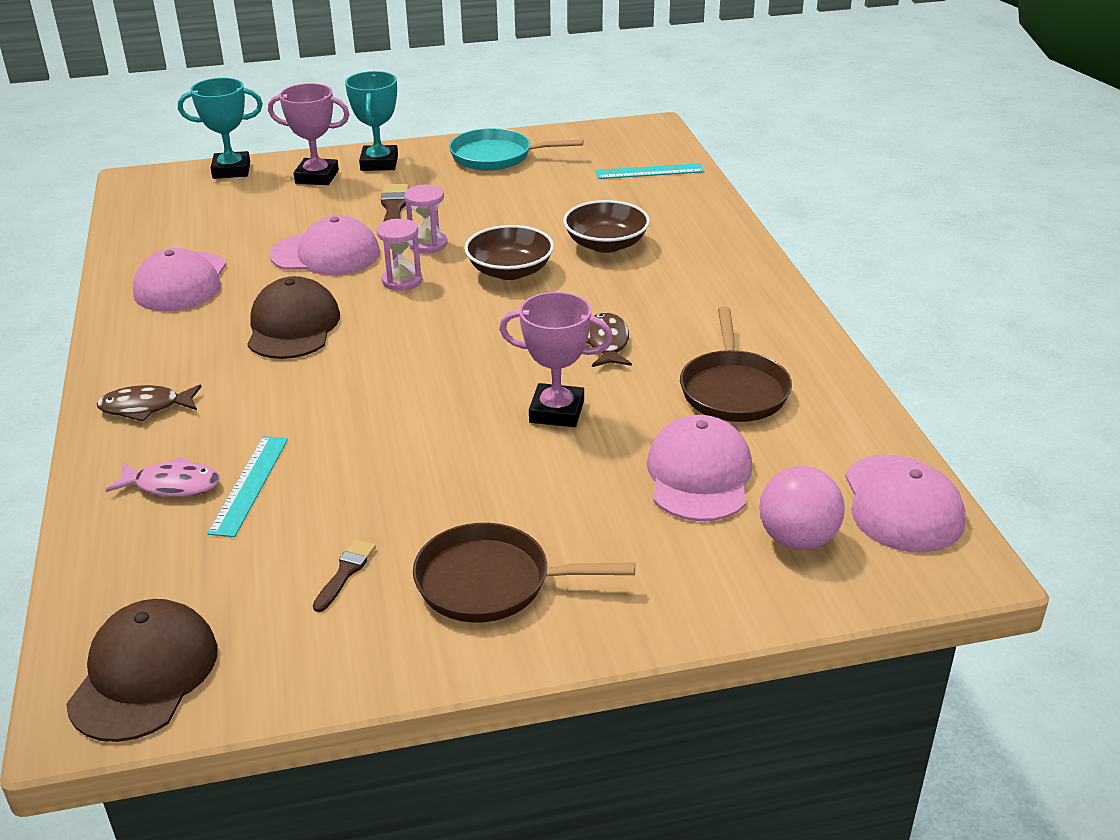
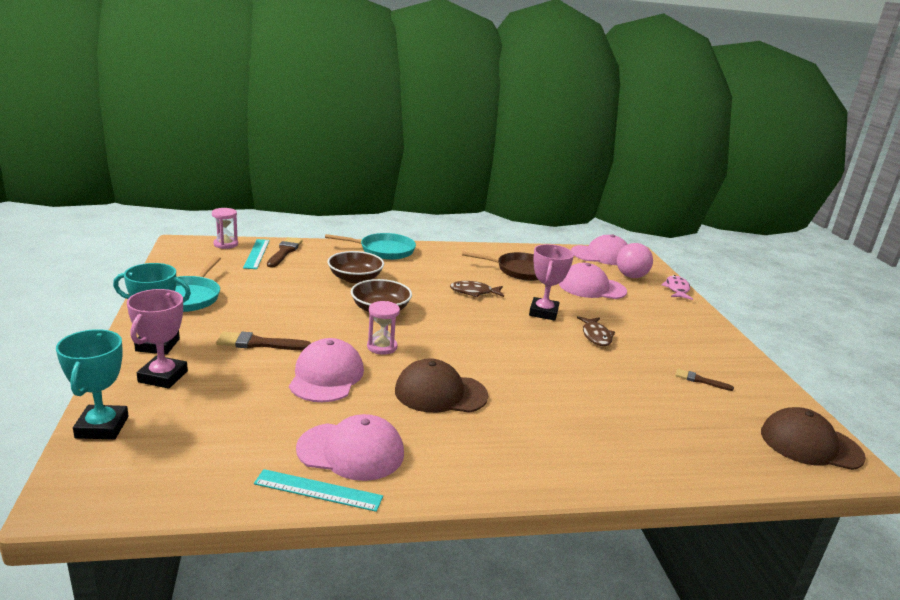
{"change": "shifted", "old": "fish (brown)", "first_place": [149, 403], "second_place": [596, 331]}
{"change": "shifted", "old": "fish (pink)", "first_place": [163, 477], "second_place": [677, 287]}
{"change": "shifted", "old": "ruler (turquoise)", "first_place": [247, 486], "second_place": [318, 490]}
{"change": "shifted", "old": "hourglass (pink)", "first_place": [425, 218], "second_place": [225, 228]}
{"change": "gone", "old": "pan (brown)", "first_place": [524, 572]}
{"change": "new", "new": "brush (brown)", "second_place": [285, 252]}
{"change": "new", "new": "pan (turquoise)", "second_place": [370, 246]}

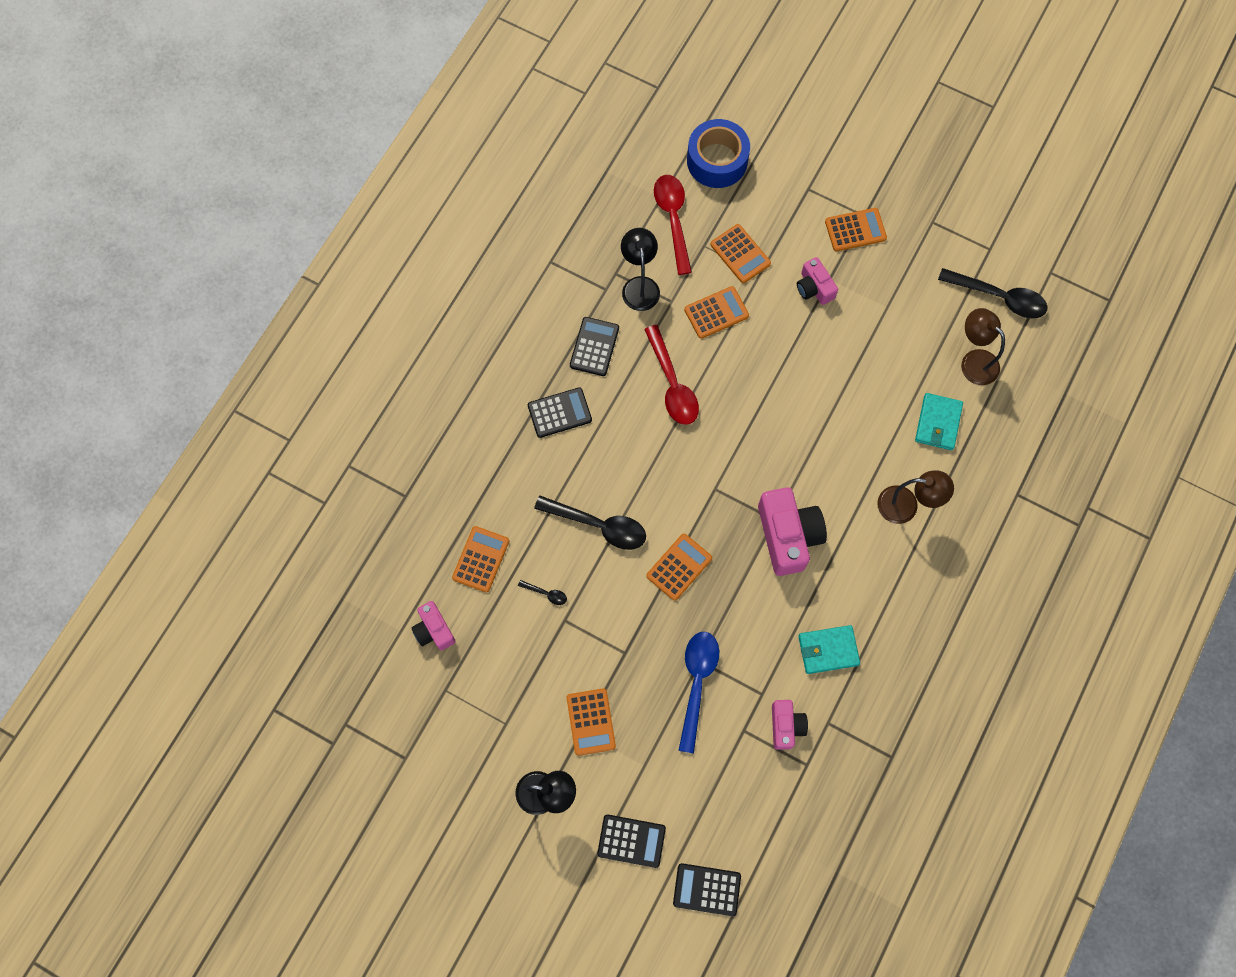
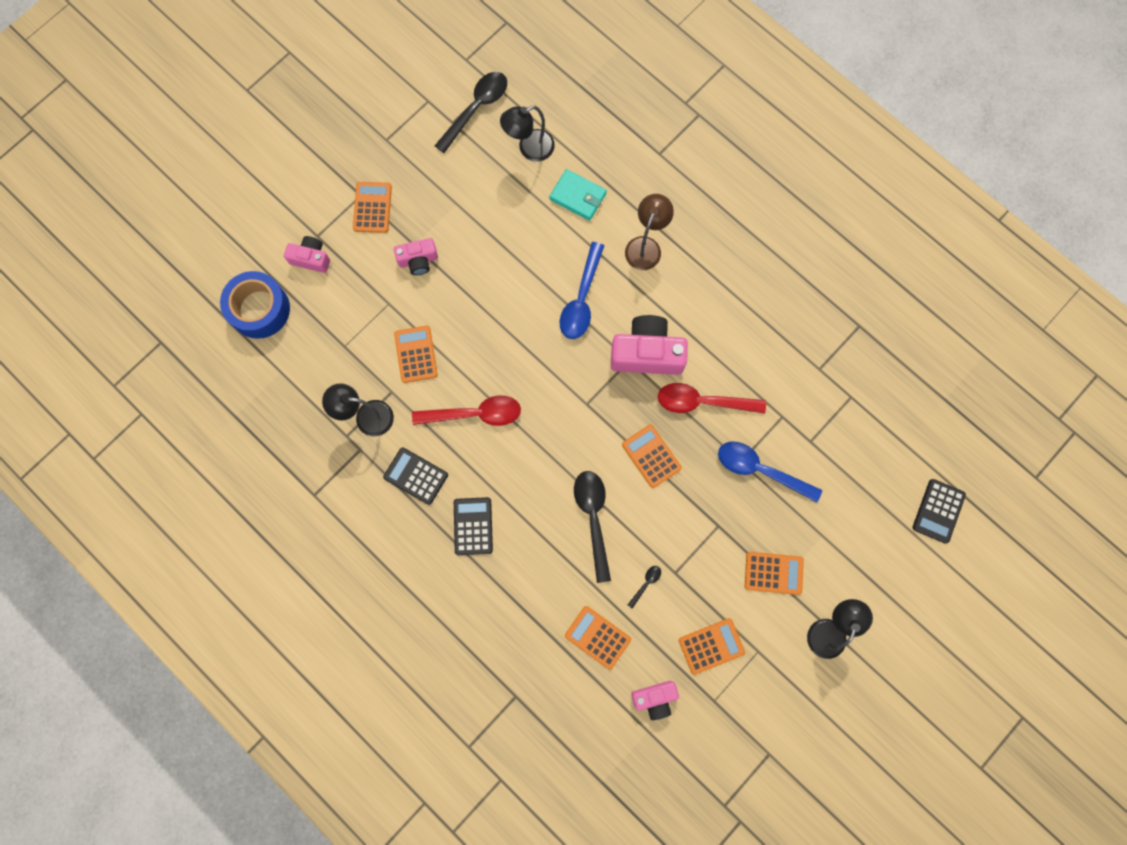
{"change": "rotated", "old": "spoon (black)", "first_place": [590, 523], "second_place": [592, 527], "degrees": -45}
{"change": "gone", "old": "calculator (black)", "first_place": [631, 841]}
{"change": "shifted", "old": "spoon (red)", "first_place": [673, 225], "second_place": [712, 398]}
{"change": "shifted", "old": "calculator (orange)", "first_place": [741, 253], "second_place": [712, 646]}
{"change": "shifted", "old": "camera (pink)", "first_place": [790, 725], "second_place": [307, 254]}
{"change": "gone", "old": "wallet (turquoise)", "first_place": [829, 649]}
{"change": "repainted", "old": "lamp (brown)", "new": "lamp (black)", "first_place": [983, 346], "second_place": [527, 134]}
{"change": "new", "new": "spoon (blue)", "second_place": [581, 290]}

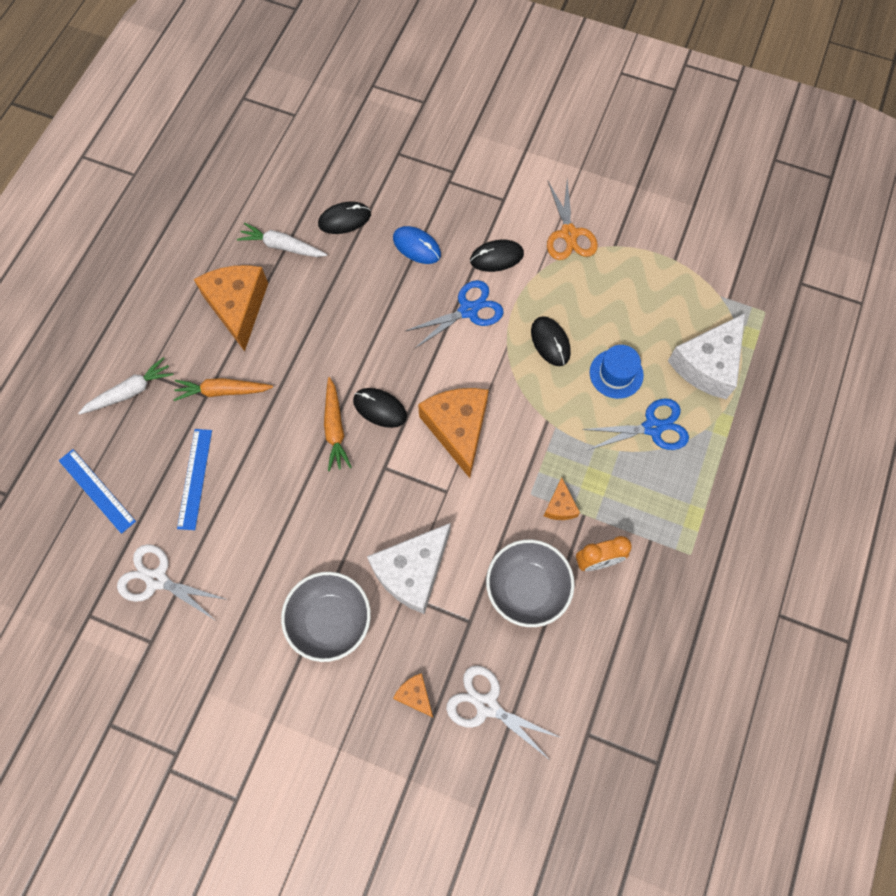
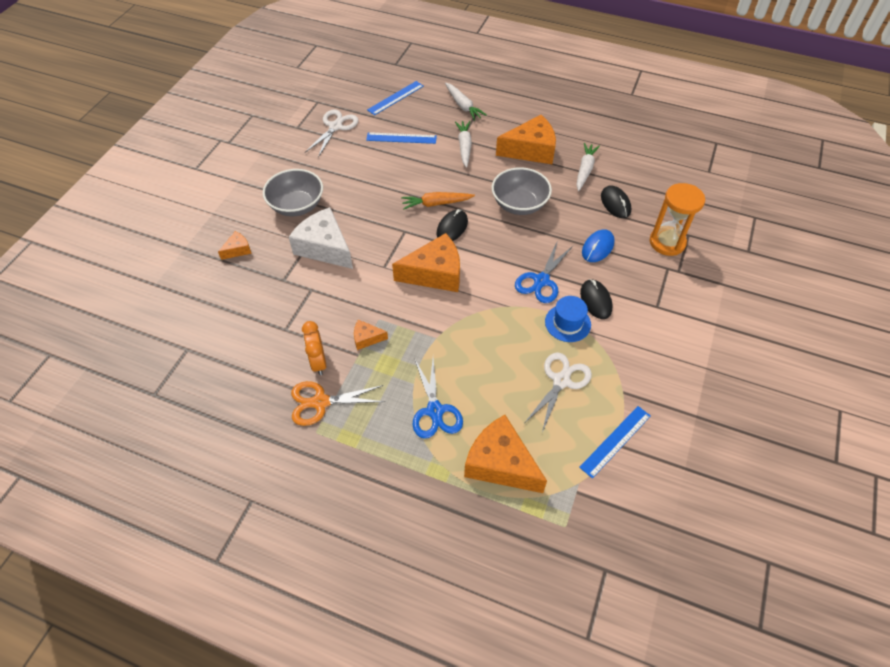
{"change": "repainted", "old": "carrot (orange)", "new": "carrot (white)", "first_place": [223, 389], "second_place": [463, 144]}
{"change": "rotated", "old": "scissors (blue)", "first_place": [455, 314], "second_place": [544, 271], "degrees": 60}
{"change": "shifted", "old": "scissors (white)", "first_place": [503, 713], "second_place": [558, 392]}
{"change": "shifted", "old": "bowl (grey)", "first_place": [530, 583], "second_place": [522, 191]}
{"change": "gone", "old": "mouse (black)", "first_place": [551, 341]}
{"change": "shifted", "old": "scissors (orange)", "first_place": [572, 220], "second_place": [338, 403]}
{"change": "shifted", "old": "hat (blue)", "first_place": [617, 372], "second_place": [568, 319]}
{"change": "repainted", "old": "cheese (white)", "new": "cheese (orange)", "first_place": [706, 356], "second_place": [505, 454]}
{"change": "new", "new": "ruler (blue)", "second_place": [615, 442]}
{"change": "new", "new": "hourglass (orange)", "second_place": [677, 219]}

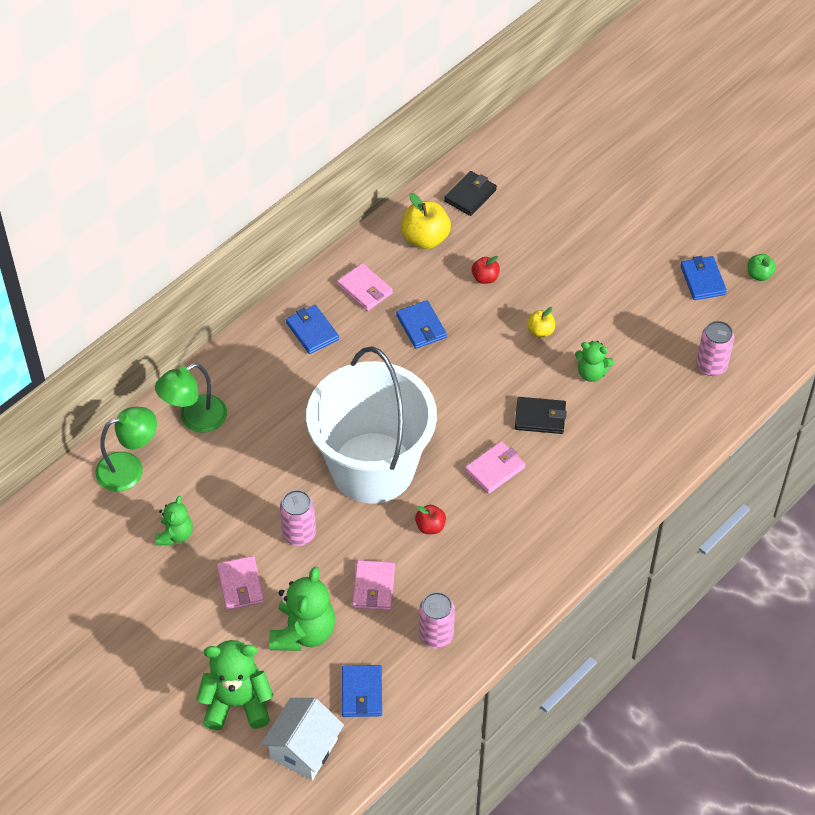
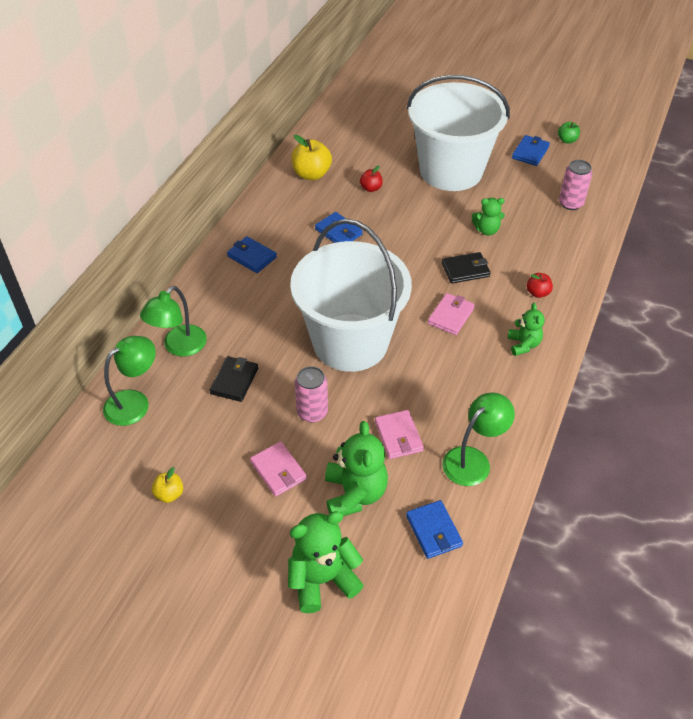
{"change": "shifted", "old": "teddy bear (green)", "first_place": [174, 520], "second_place": [526, 329]}
{"change": "gone", "old": "house (white)", "first_place": [302, 739]}
{"change": "gone", "old": "wallet (pink)", "first_place": [365, 287]}
{"change": "shifted", "old": "apple (red)", "first_place": [430, 519], "second_place": [540, 285]}
{"change": "swapped", "old": "can (pink)", "new": "lamp (green)", "first_place": [437, 620], "second_place": [478, 439]}
{"change": "shifted", "old": "wallet (black)", "first_place": [470, 193], "second_place": [234, 379]}
{"change": "shifted", "old": "apple (yellow)", "first_place": [541, 322], "second_place": [167, 485]}
{"change": "rotated", "old": "wallet (blue)", "first_place": [703, 278], "second_place": [531, 150], "degrees": 60}
{"change": "new", "new": "bucket (white)", "second_place": [458, 133]}

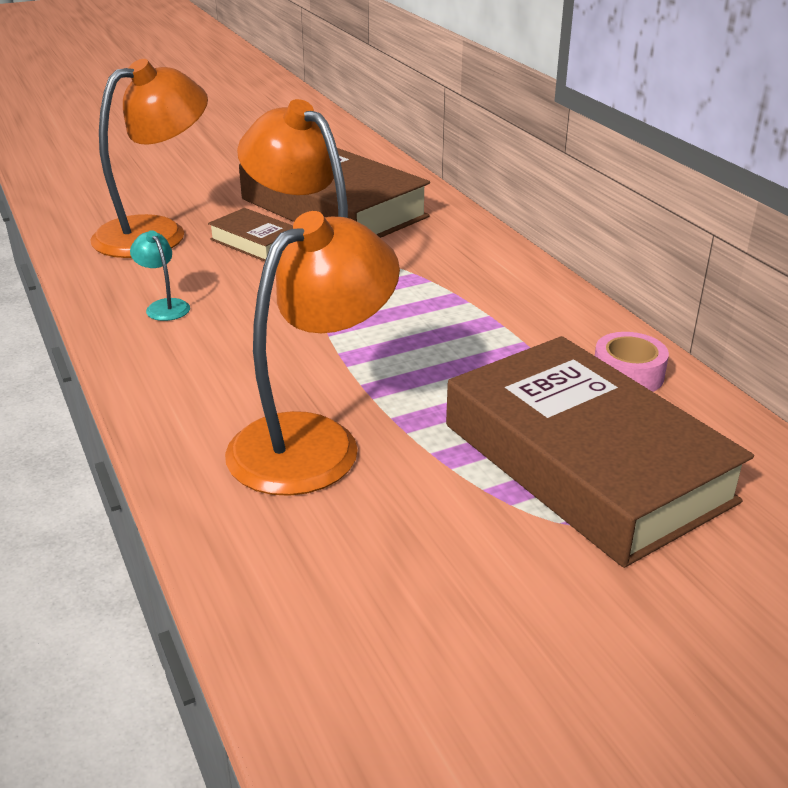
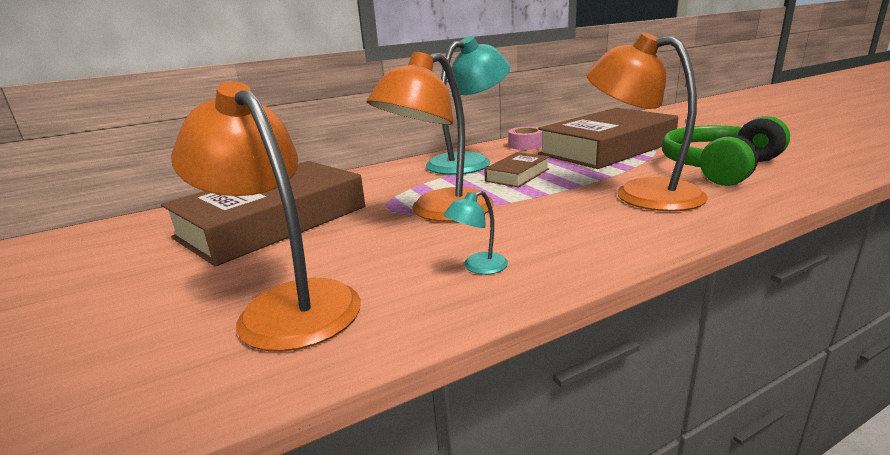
{"change": "shifted", "old": "book (brown)", "first_place": [250, 235], "second_place": [517, 169]}
{"change": "new", "new": "lamp (turquoise)", "second_place": [468, 105]}
{"change": "new", "new": "headphones (green)", "second_place": [726, 151]}

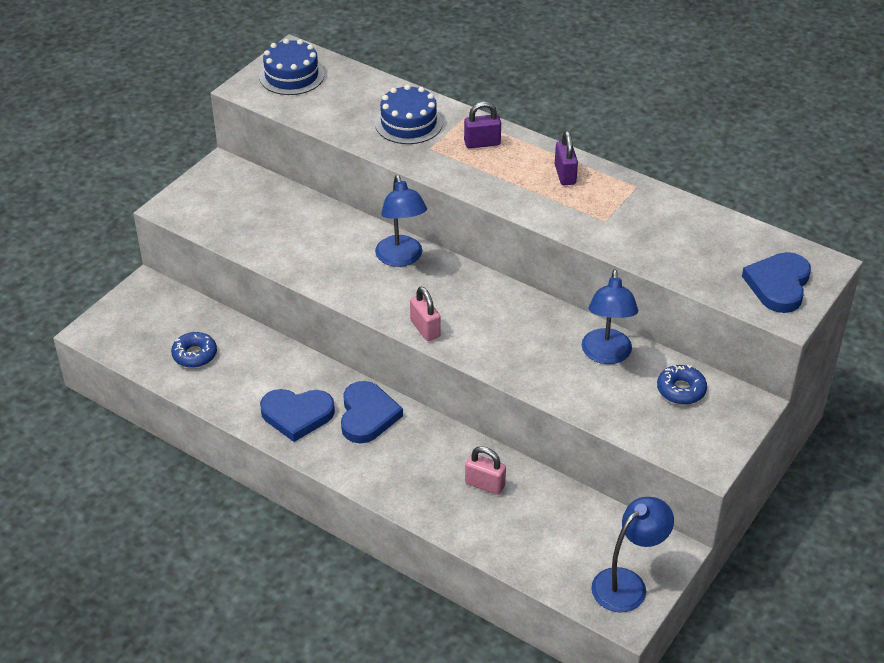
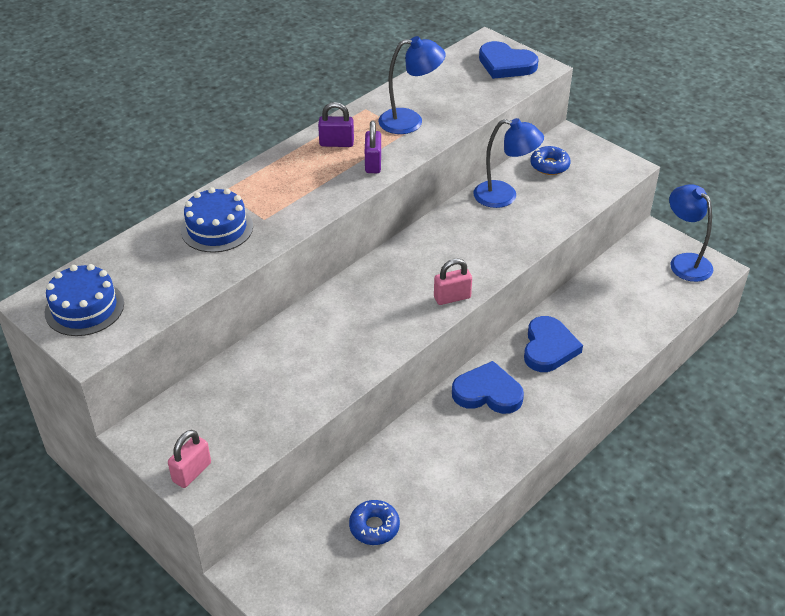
{"change": "shifted", "old": "heart (blue)", "first_place": [297, 415], "second_place": [553, 344]}
{"change": "shifted", "old": "lamp (blue)", "first_place": [401, 221], "second_place": [412, 85]}
{"change": "shifted", "old": "padlock (purple)", "first_place": [482, 125], "second_place": [373, 147]}
{"change": "shifted", "old": "padlock (pink)", "first_place": [485, 470], "second_place": [189, 459]}

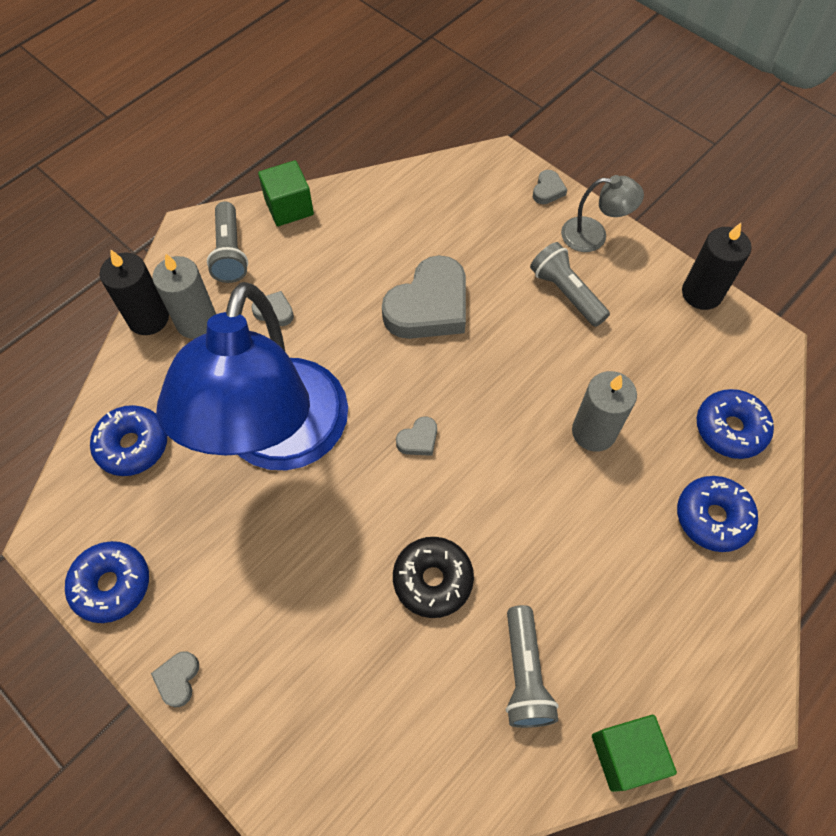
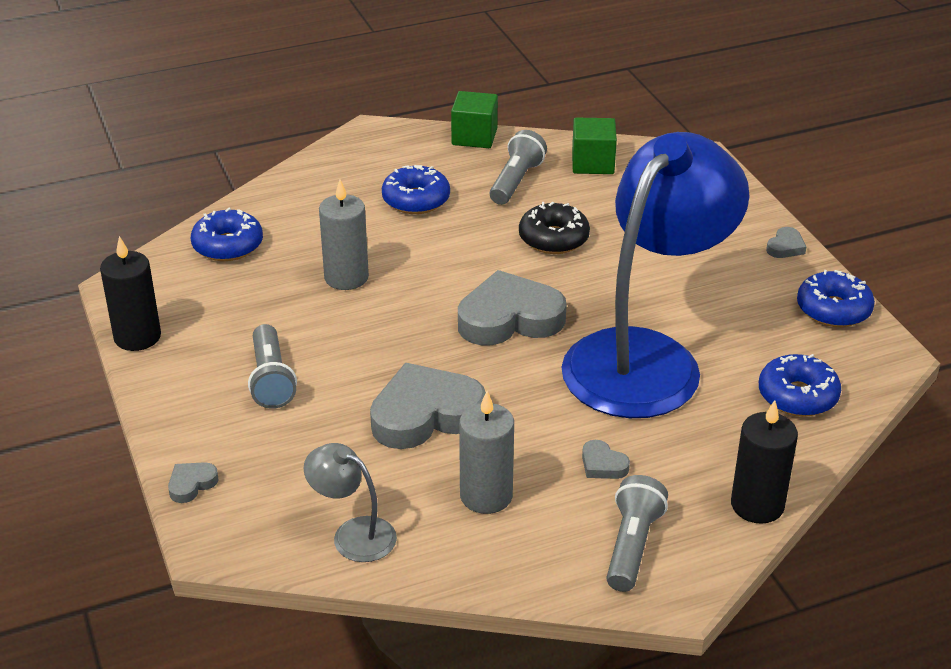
{"change": "shifted", "old": "candle (grey)", "first_place": [184, 296], "second_place": [486, 452]}
{"change": "shifted", "old": "cube (green)", "first_place": [286, 193], "second_place": [594, 146]}
{"change": "scaled", "old": "heart (grey)", "first_place": [416, 436], "second_place": [512, 307], "factor": 2.32}
{"change": "shifted", "old": "lamp (grey)", "first_place": [602, 213], "second_place": [350, 502]}
{"change": "shifted", "old": "donut (blue)", "first_place": [717, 514], "second_place": [416, 189]}

